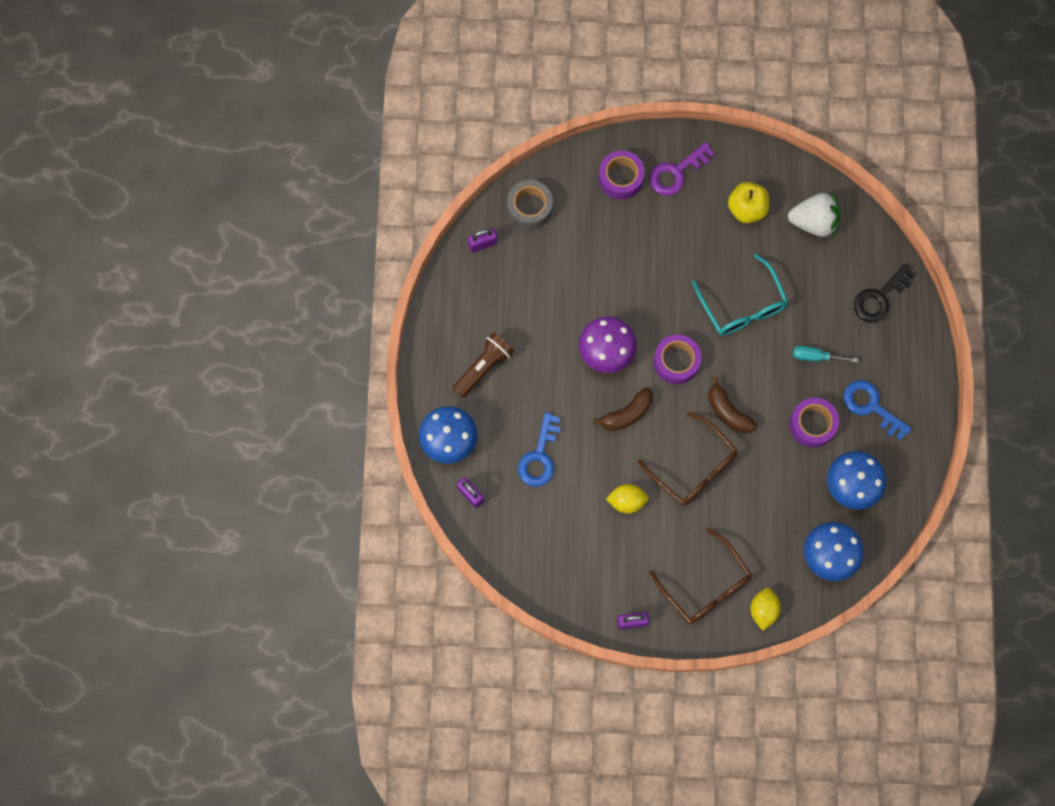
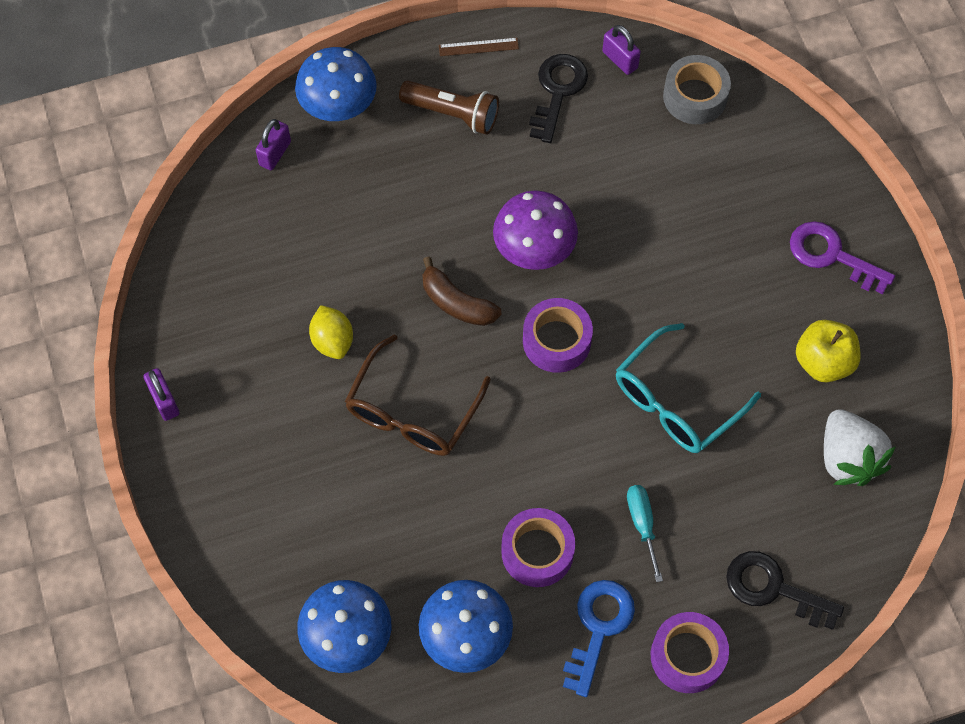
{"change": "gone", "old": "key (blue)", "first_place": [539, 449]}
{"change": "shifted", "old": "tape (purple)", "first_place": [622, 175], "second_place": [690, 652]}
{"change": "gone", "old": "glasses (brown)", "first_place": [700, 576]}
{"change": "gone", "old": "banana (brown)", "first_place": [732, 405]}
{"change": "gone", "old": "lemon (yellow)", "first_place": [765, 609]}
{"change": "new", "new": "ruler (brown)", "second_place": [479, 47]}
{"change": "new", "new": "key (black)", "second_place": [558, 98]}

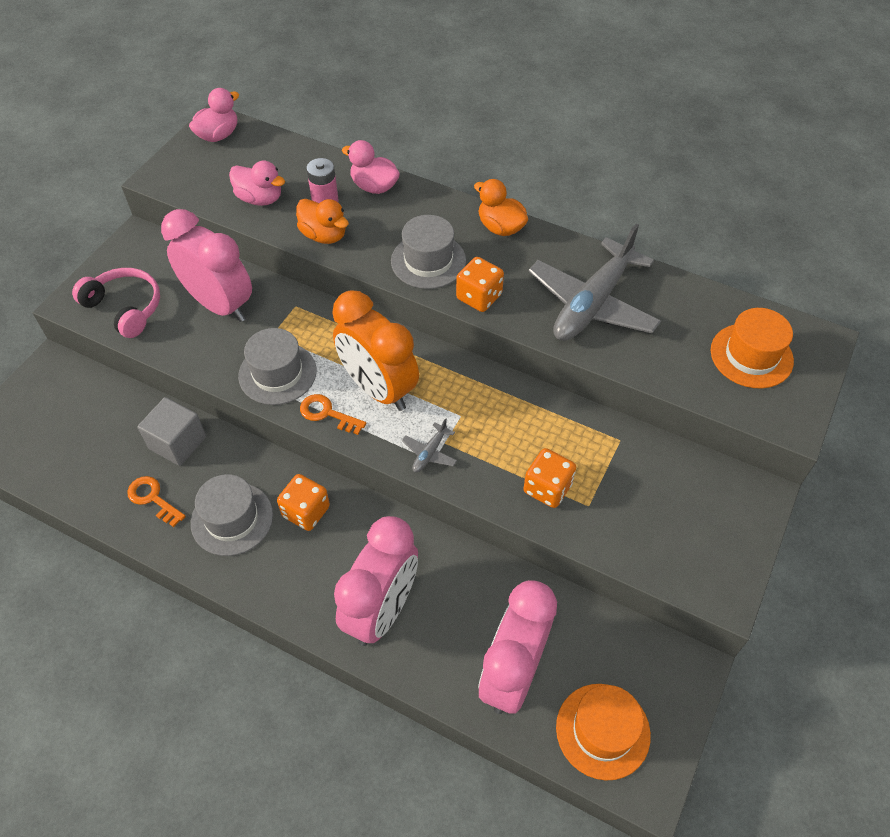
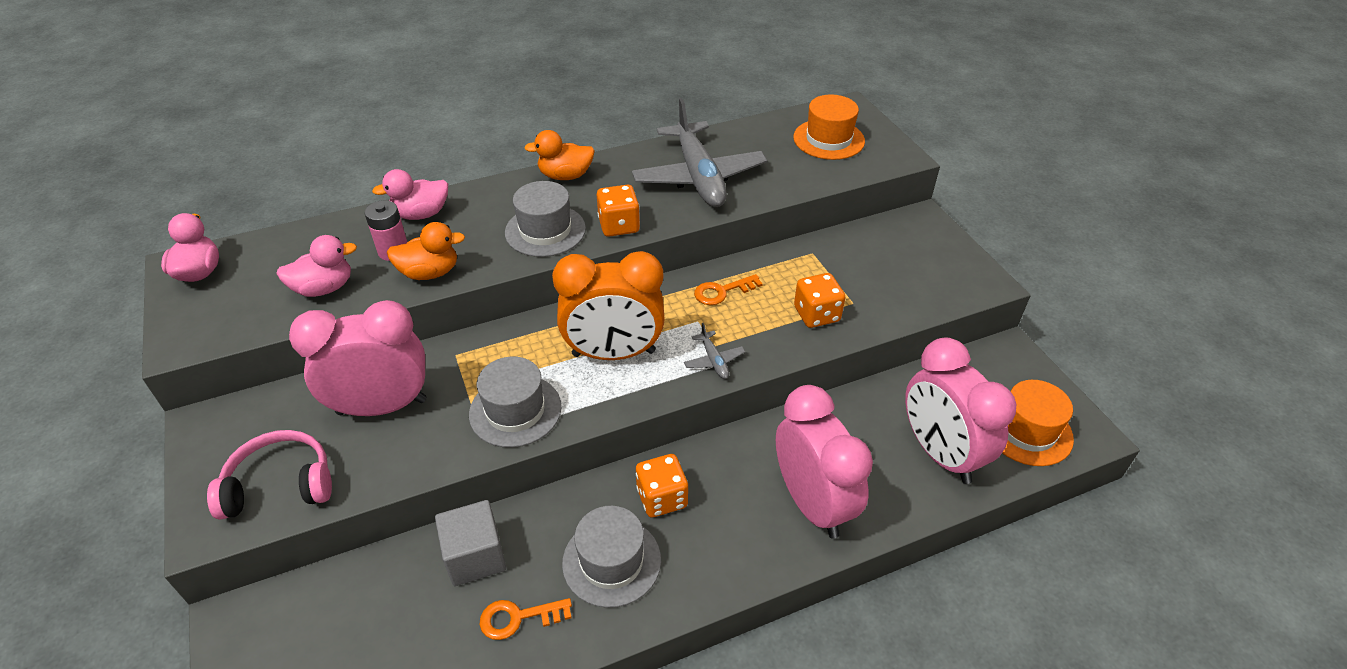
{"change": "shifted", "old": "key (orange)", "first_place": [333, 414], "second_place": [728, 289]}

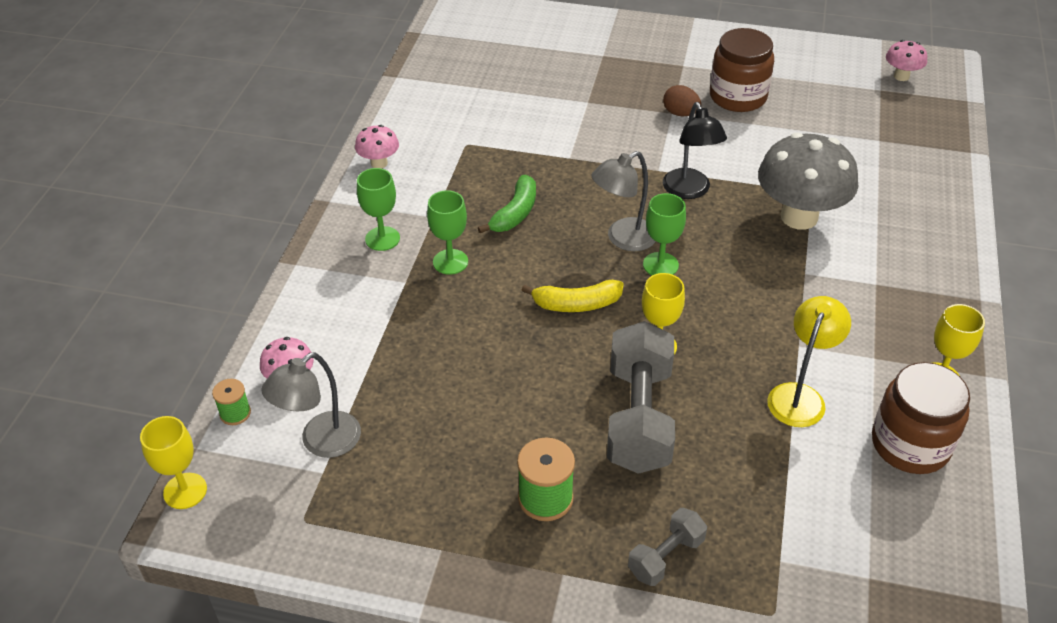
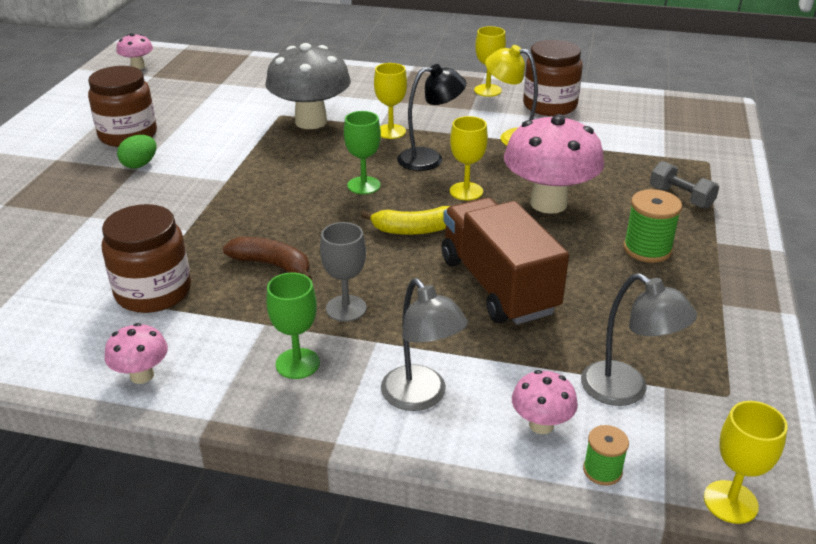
{"change": "repainted", "old": "goblet (green)", "new": "goblet (grey)", "first_place": [447, 232], "second_place": [343, 272]}
{"change": "repainted", "old": "banana (green)", "new": "banana (brown)", "first_place": [507, 204], "second_place": [267, 258]}
{"change": "rotated", "old": "banana (yellow)", "first_place": [573, 296], "second_place": [405, 220], "degrees": 90}
{"change": "shifted", "old": "lamp (grey)", "first_place": [623, 201], "second_place": [424, 344]}
{"change": "swapped", "old": "dumbbell (grey)", "new": "mushroom (pink)", "first_place": [641, 397], "second_place": [554, 164]}
{"change": "repainted", "old": "egg (brown)", "new": "egg (green)", "first_place": [682, 100], "second_place": [137, 151]}
{"change": "shifted", "old": "lamp (black)", "first_place": [695, 150], "second_place": [431, 117]}
{"change": "new", "new": "jar (brown)", "second_place": [146, 258]}
{"change": "new", "new": "goblet (yellow)", "second_place": [390, 101]}
{"change": "new", "new": "truck (brown)", "second_place": [505, 261]}

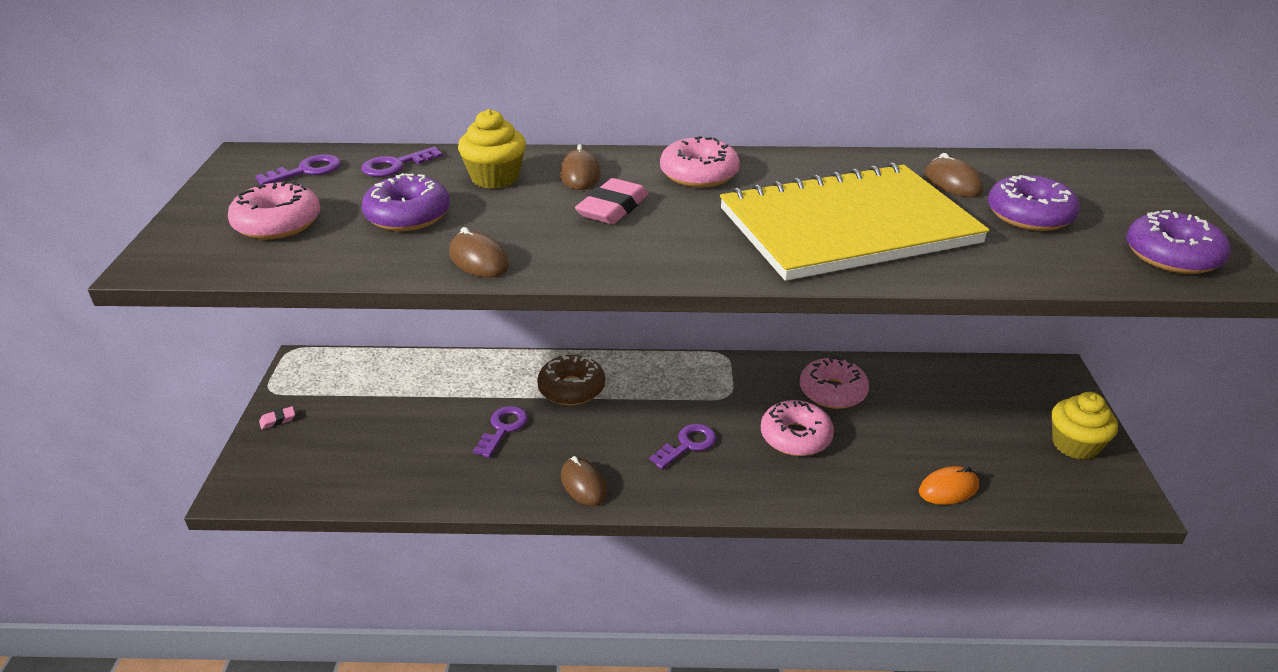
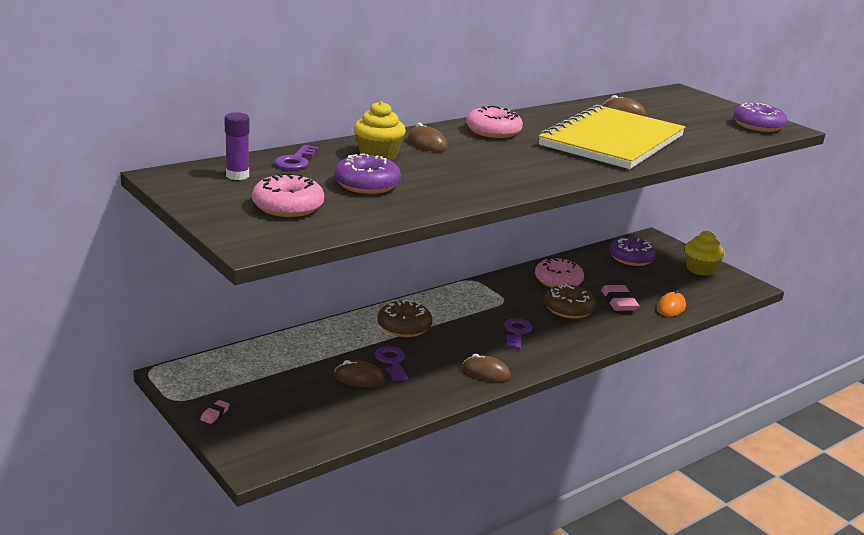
{"change": "swapped", "old": "key (purple)", "new": "glue stick (purple)", "first_place": [298, 169], "second_place": [237, 146]}
{"change": "shifted", "old": "mouse (brown)", "first_place": [479, 252], "second_place": [359, 373]}
{"change": "shifted", "old": "eraser (pink)", "first_place": [611, 201], "second_place": [620, 298]}
{"change": "repainted", "old": "donut (pink)", "new": "donut (brown)", "first_place": [797, 428], "second_place": [570, 302]}
{"change": "shifted", "old": "donut (purple)", "first_place": [1034, 203], "second_place": [632, 251]}

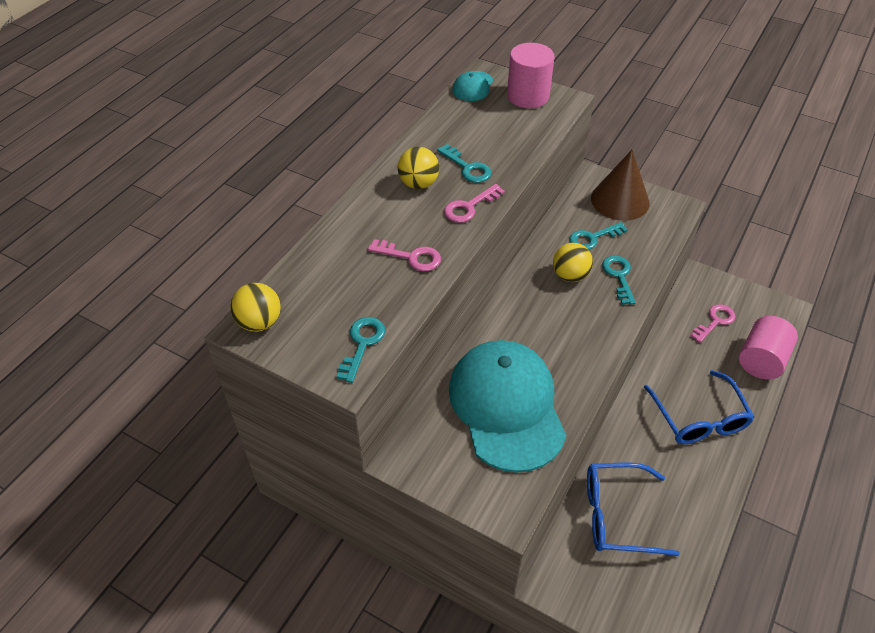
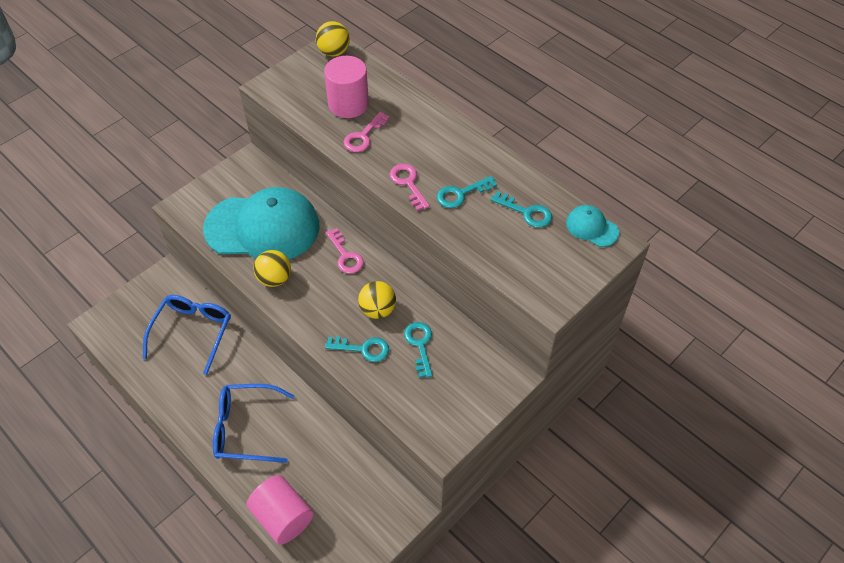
{"change": "shifted", "old": "key (turquoise)", "first_place": [361, 350], "second_place": [521, 209]}
{"change": "shifted", "old": "ball (yellow)", "first_place": [418, 168], "second_place": [272, 268]}
{"change": "shifted", "old": "cylinder (pink)", "first_place": [530, 75], "second_place": [346, 87]}
{"change": "gone", "old": "cone (brown)", "first_place": [620, 185]}
{"change": "shifted", "old": "key (pink)", "first_place": [712, 323], "second_place": [345, 251]}

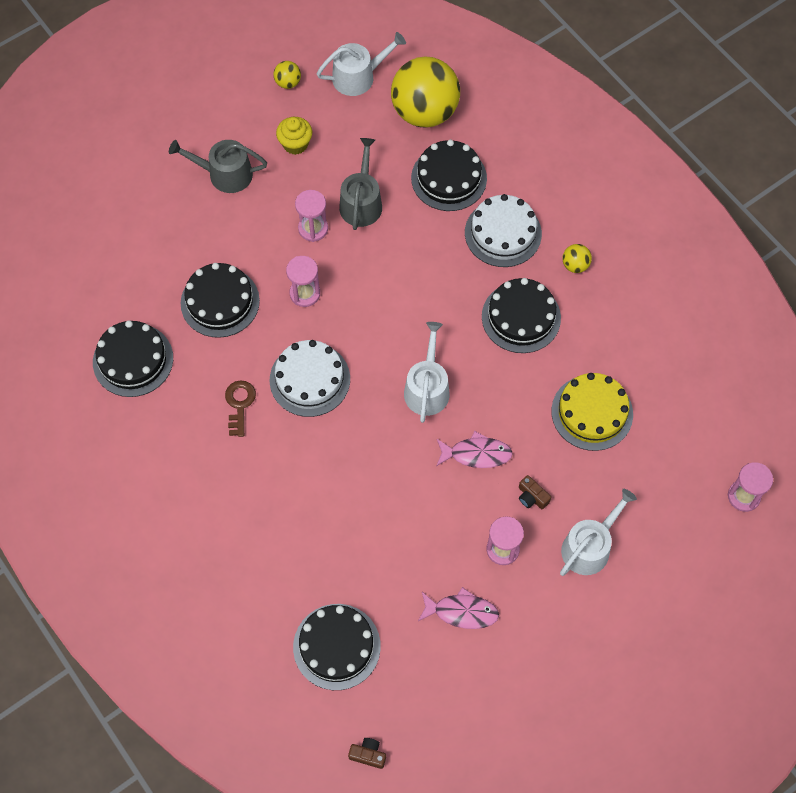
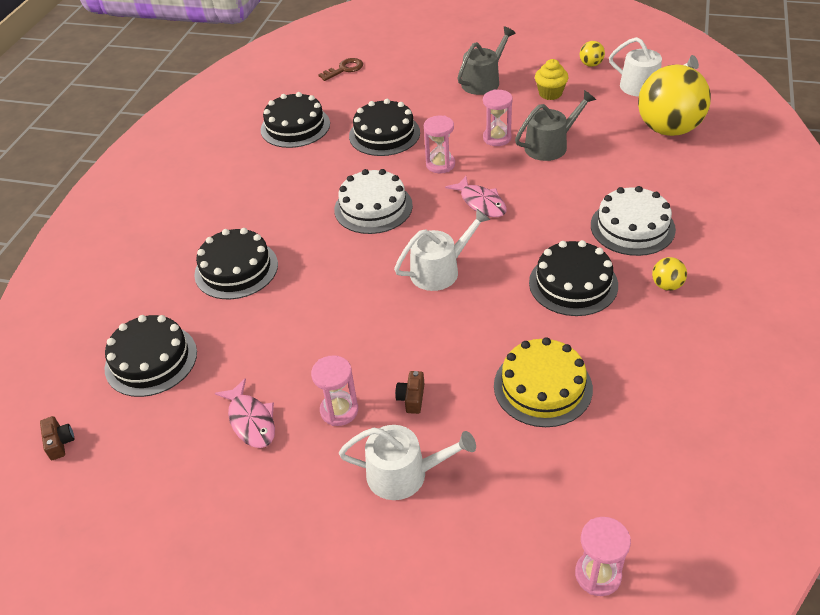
{"change": "rotated", "old": "watering can (grey)", "first_place": [218, 166], "second_place": [487, 61], "degrees": 75}
{"change": "shifted", "old": "key (brown)", "first_place": [240, 408], "second_place": [340, 69]}
{"change": "shifted", "old": "cake (black)", "first_place": [449, 175], "second_place": [236, 263]}
{"change": "shifted", "old": "fish (pink)", "first_place": [474, 449], "second_place": [476, 196]}

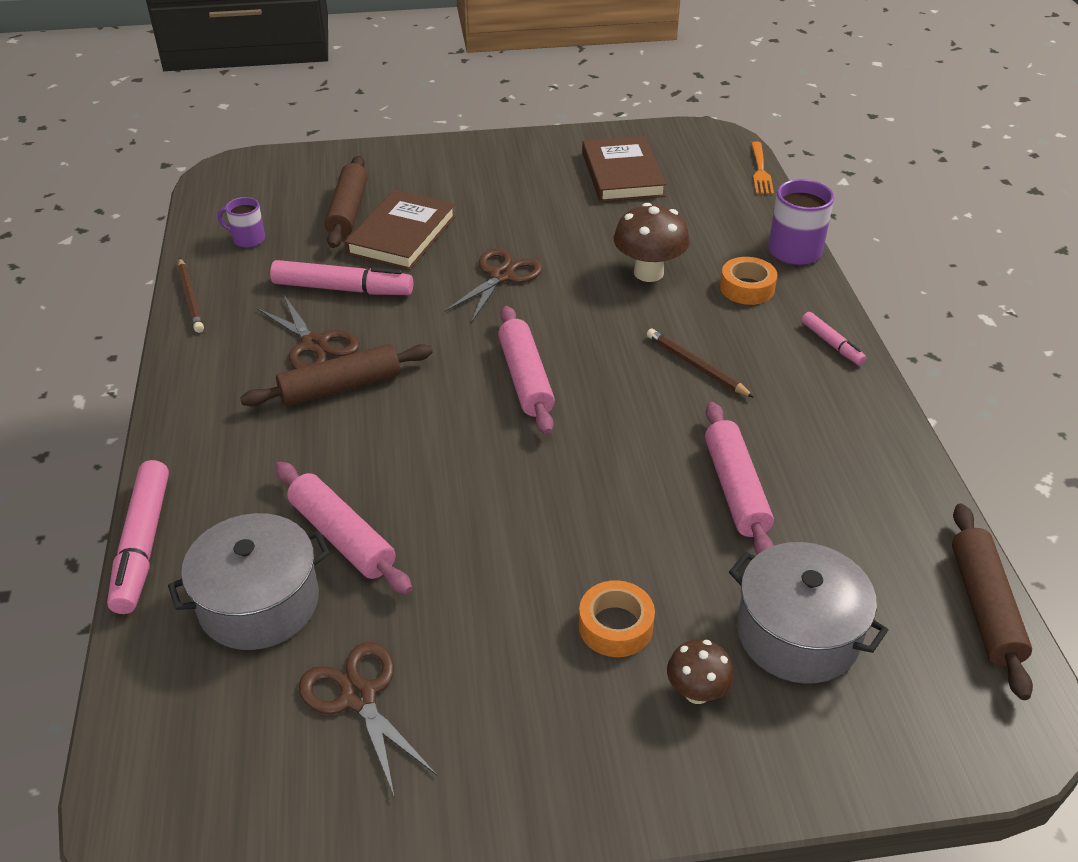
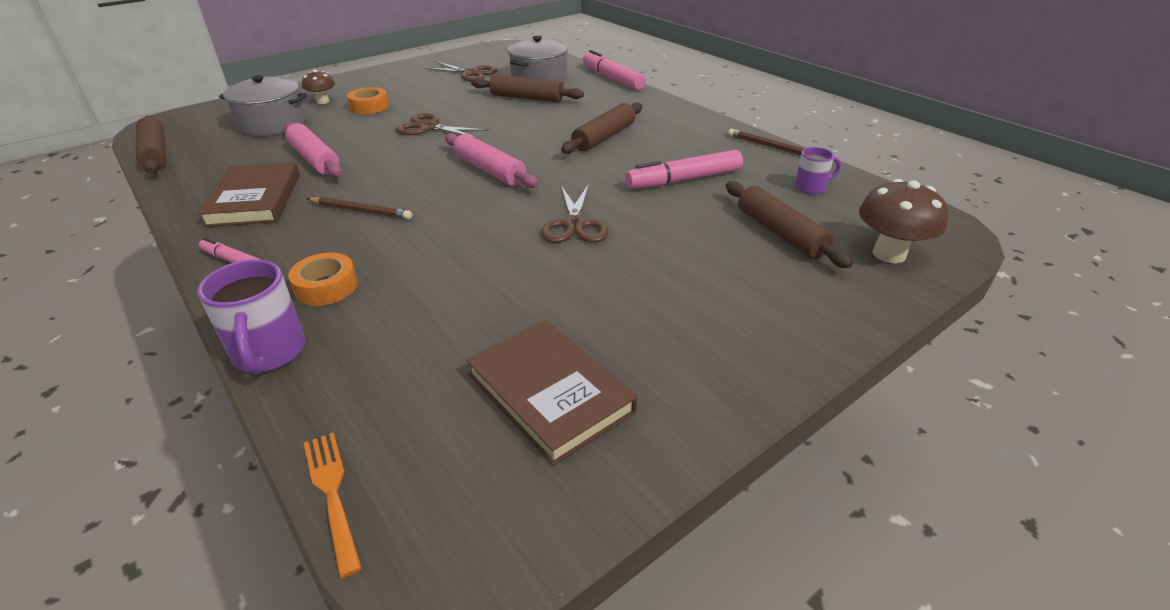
{"change": "shifted", "old": "scissors (brown)", "first_place": [308, 332], "second_place": [442, 126]}
{"change": "repainted", "old": "rolling pin (pink)", "new": "rolling pin (brown)", "first_place": [343, 528], "second_place": [527, 88]}
{"change": "shifted", "old": "book (brown)", "first_place": [400, 230], "second_place": [248, 194]}
{"change": "shifted", "old": "mushroom (brown)", "first_place": [652, 242], "second_place": [903, 221]}

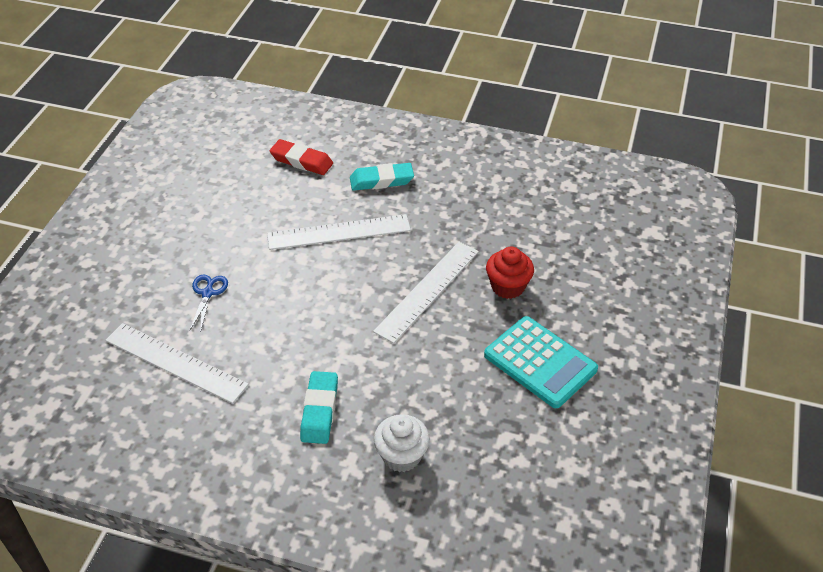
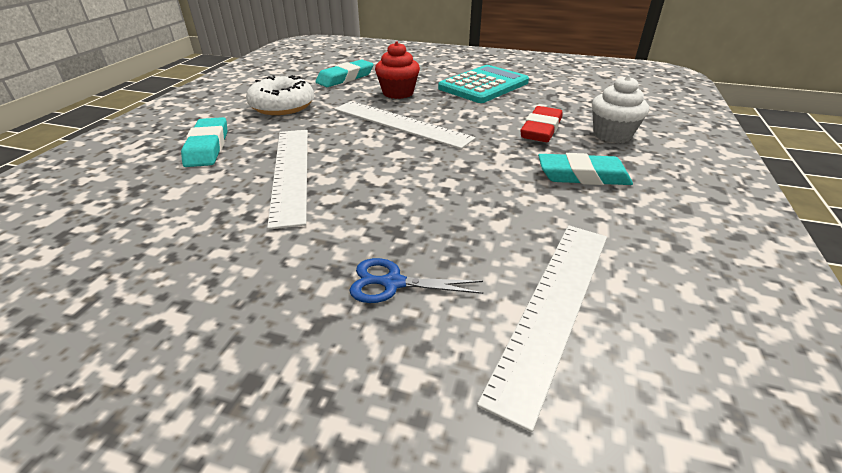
{"change": "shifted", "old": "eraser (red)", "first_place": [301, 157], "second_place": [541, 124]}
{"change": "new", "new": "donut (white)", "second_place": [280, 95]}
{"change": "new", "new": "eraser (turquoise)", "second_place": [344, 73]}

